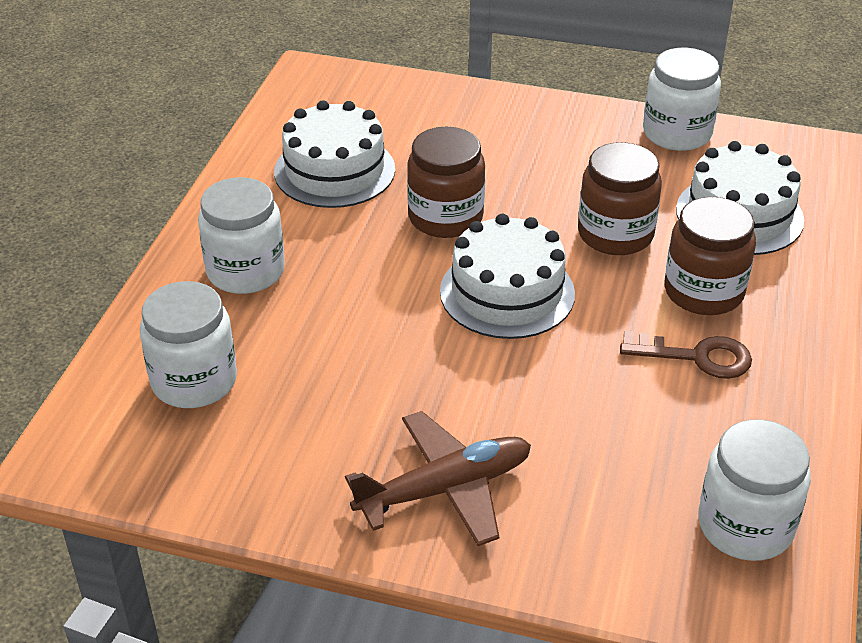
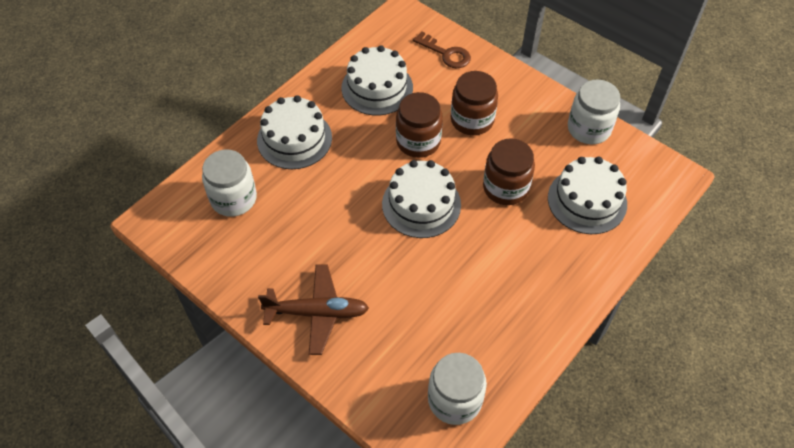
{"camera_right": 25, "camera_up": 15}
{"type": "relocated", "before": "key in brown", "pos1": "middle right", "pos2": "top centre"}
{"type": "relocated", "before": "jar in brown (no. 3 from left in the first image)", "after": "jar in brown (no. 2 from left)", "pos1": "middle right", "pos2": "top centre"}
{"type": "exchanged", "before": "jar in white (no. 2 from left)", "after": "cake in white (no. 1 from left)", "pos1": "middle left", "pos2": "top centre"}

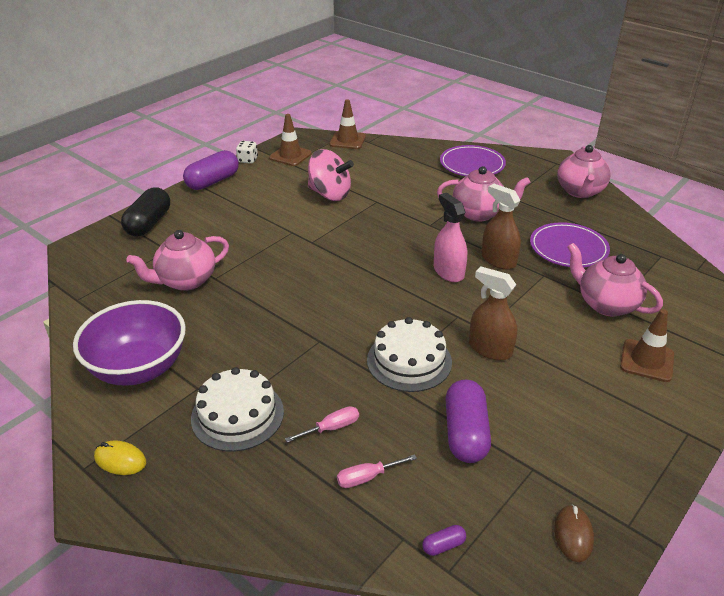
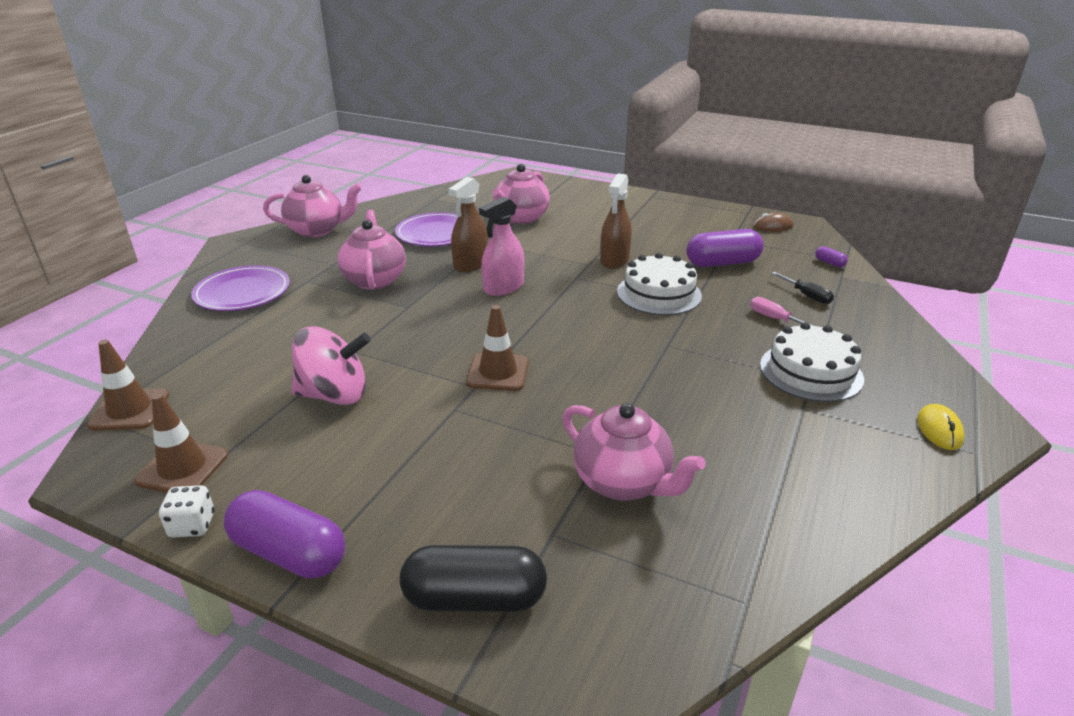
{"camera_right": -105, "camera_up": -5}
{"type": "missing", "before": "bowl in purple", "pos1": "middle left"}
{"type": "relocated", "before": "traffic cone in brown (no. 3 from left)", "pos1": "middle right", "pos2": "centre"}
{"type": "colour", "before": "screwdriver in pink (no. 2 from left)", "after": "screwdriver in black", "pos1": "bottom centre", "pos2": "middle right"}
{"type": "spun", "before": "spinning top in pink", "pos1": "top centre", "pos2": "middle left", "turn": 75}

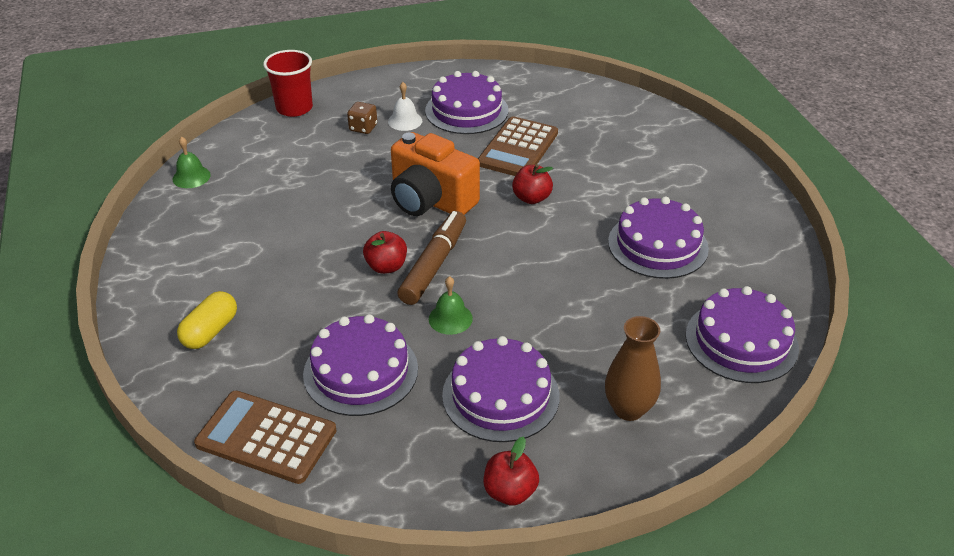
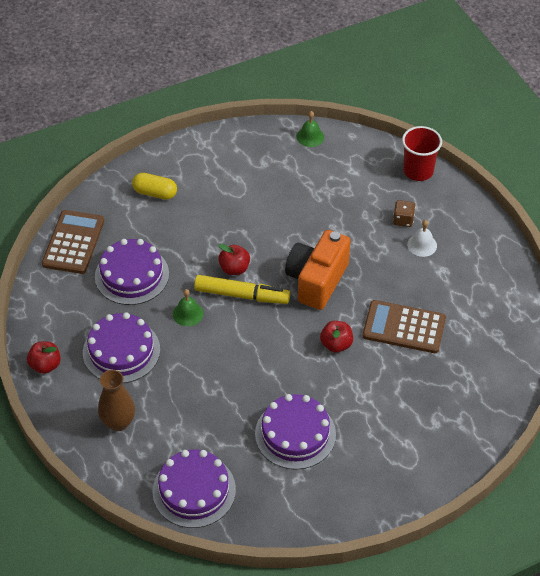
{"camera_right": 80, "camera_up": 10}
{"type": "missing", "before": "cake in purple (no. 2 from left)", "pos1": "top centre"}
{"type": "colour", "before": "marker in brown", "after": "marker in yellow", "pos1": "centre", "pos2": "centre"}

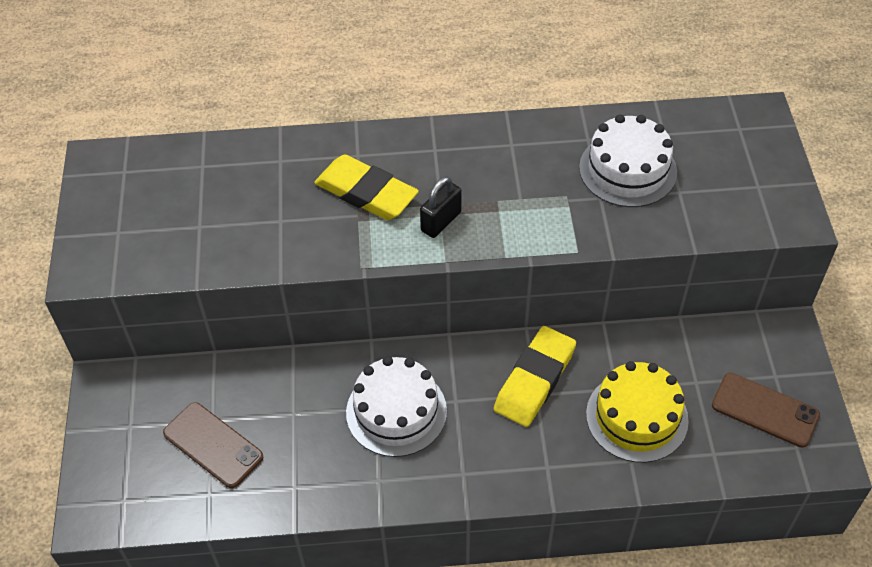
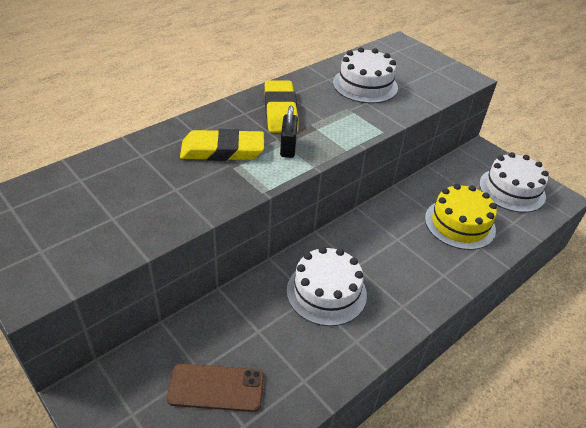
{"camera_right": -40, "camera_up": -10}
{"type": "relocated", "before": "eraser in yellow (no. 2 from left)", "pos1": "centre", "pos2": "top centre"}
{"type": "exchanged", "before": "phone in brown (no. 2 from left)", "after": "cake in white (no. 3 from left)", "pos1": "bottom right", "pos2": "middle right"}

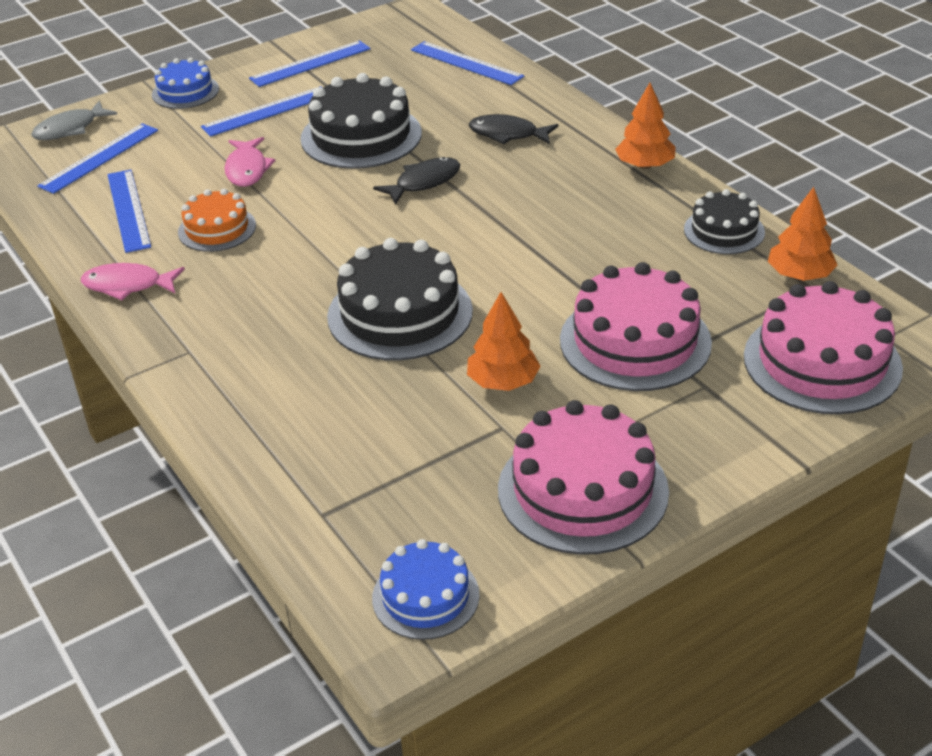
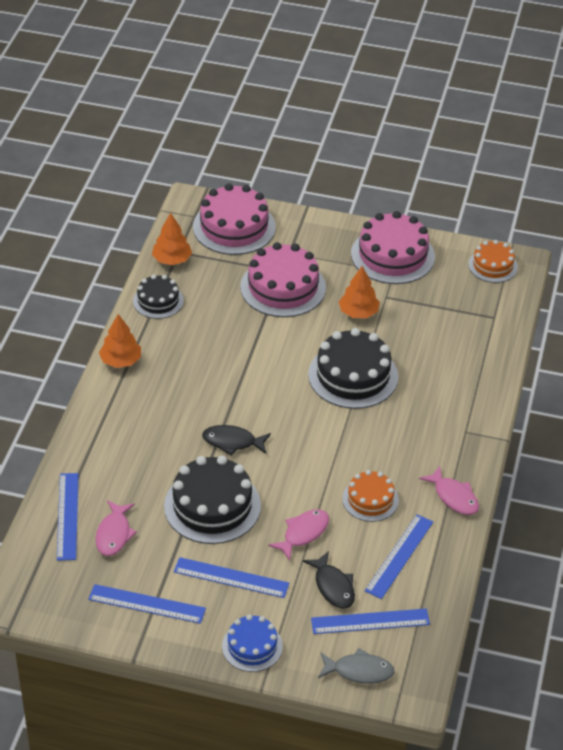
{"camera_right": -135, "camera_up": 5}
{"type": "appeared", "after": "fish in pink (no. 1 from left)", "pos2": "bottom left"}
{"type": "relocated", "before": "fish in black (no. 2 from left)", "pos1": "top centre", "pos2": "bottom centre"}
{"type": "colour", "before": "cake in blue (no. 2 from left)", "after": "cake in orange (no. 2 from left)", "pos1": "bottom centre", "pos2": "middle right"}

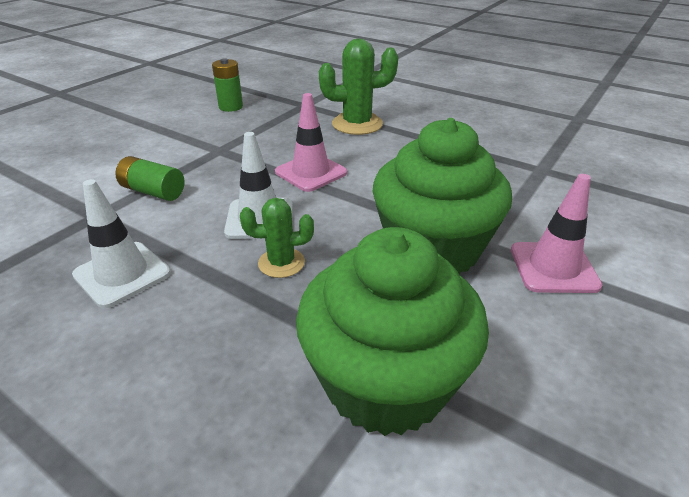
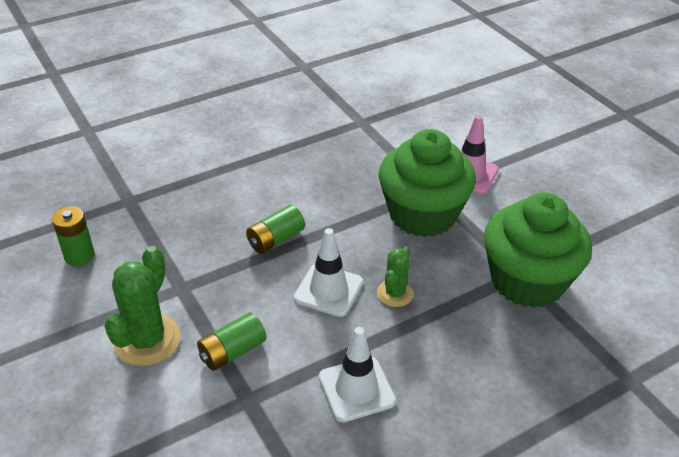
{"camera_right": -65, "camera_up": 5}
{"type": "relocated", "before": "cactus in green (no. 2 from left in the first image)", "after": "cactus in green (no. 1 from left)", "pos1": "top centre", "pos2": "bottom left"}
{"type": "exchanged", "before": "traffic cone in pink (no. 1 from left)", "after": "battery in green (no. 3 from left)", "pos1": "top centre", "pos2": "centre"}

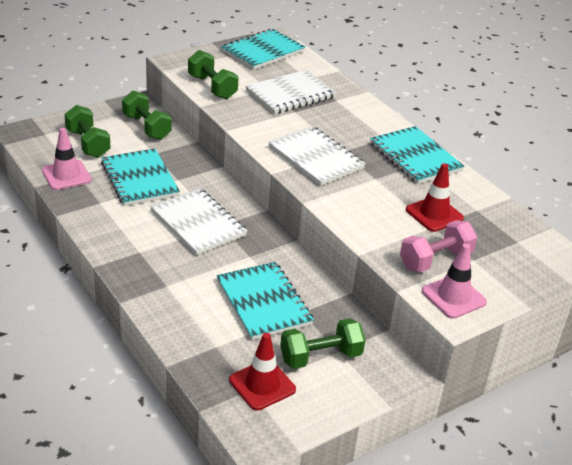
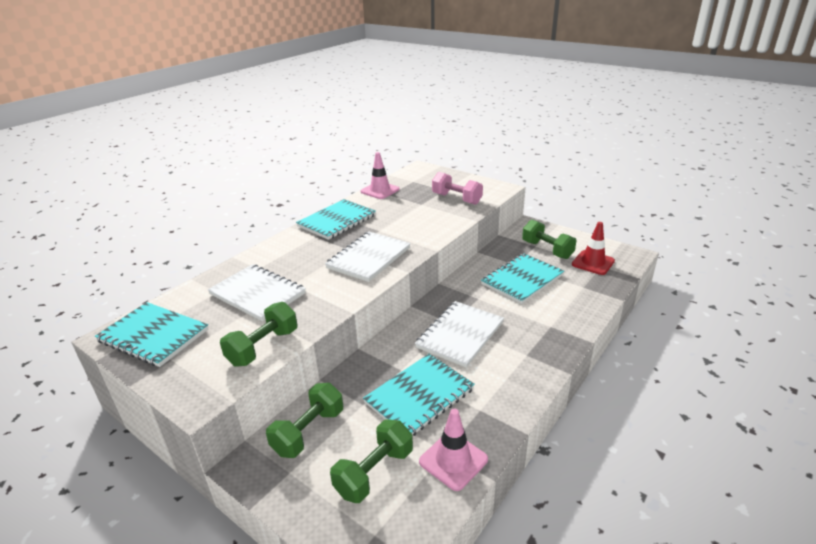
{"camera_right": -105, "camera_up": -5}
{"type": "missing", "before": "traffic cone in red (no. 2 from left)", "pos1": "middle right"}
{"type": "relocated", "before": "traffic cone in pink (no. 2 from left in the first image)", "after": "traffic cone in pink (no. 1 from left)", "pos1": "middle right", "pos2": "top centre"}

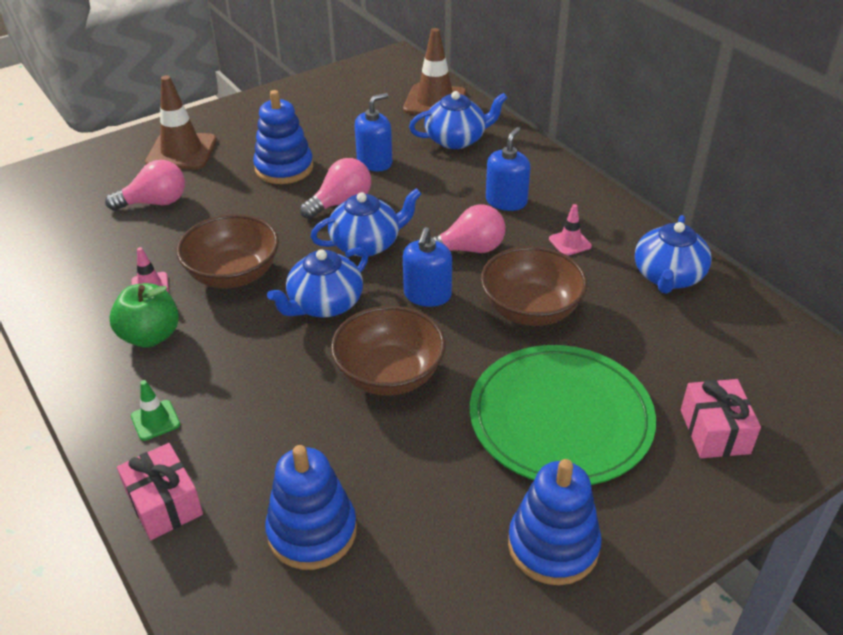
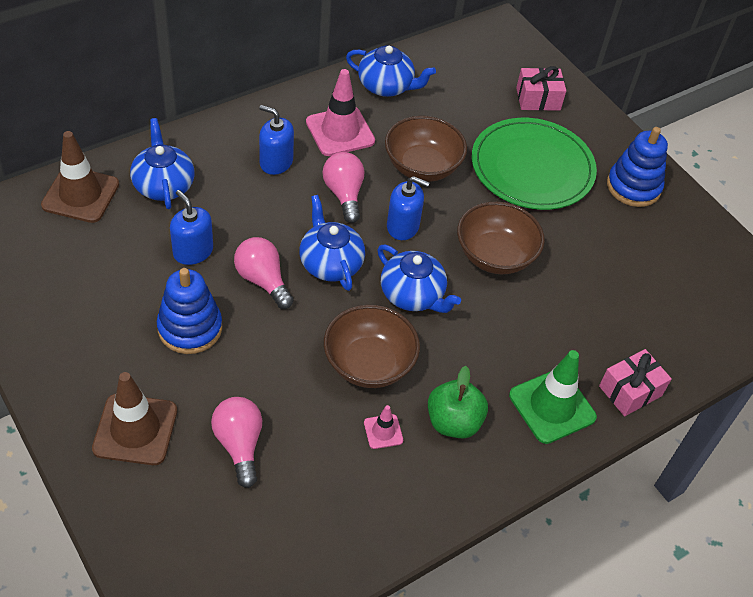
{"camera_right": -95, "camera_up": 10}
{"type": "missing", "before": "stacking toy in blue (no. 2 from left)", "pos1": "bottom centre"}
{"type": "size", "before": "traffic cone in green", "pos1": "middle left", "pos2": "middle right", "scale": 2.04}
{"type": "size", "before": "traffic cone in pink (no. 2 from left in the first image)", "pos1": "middle right", "pos2": "top centre", "scale": 2.04}

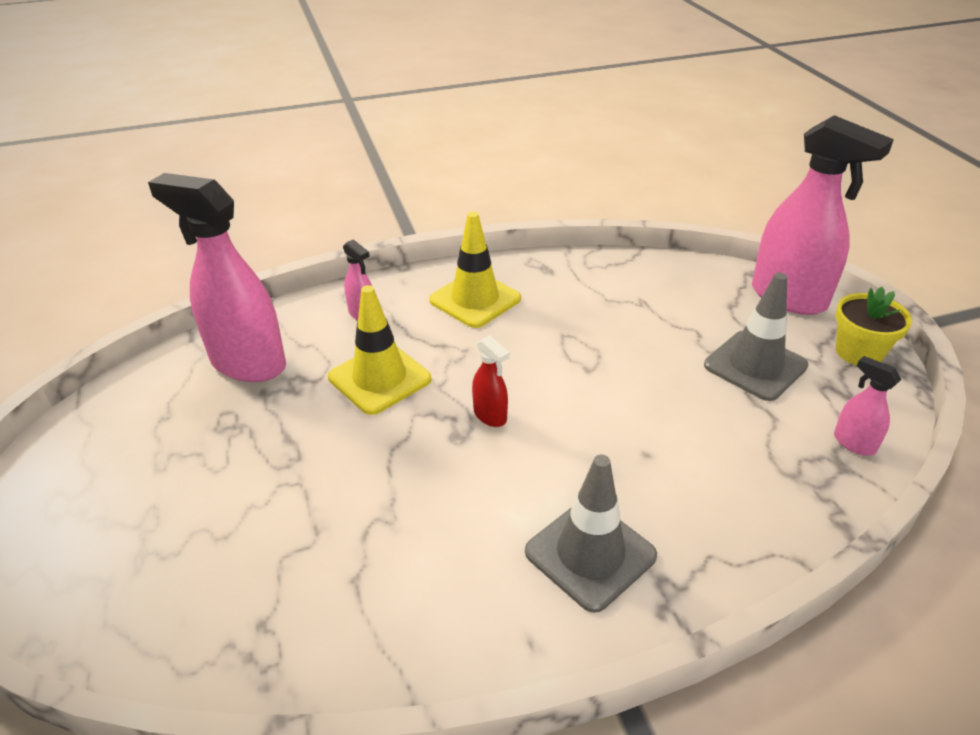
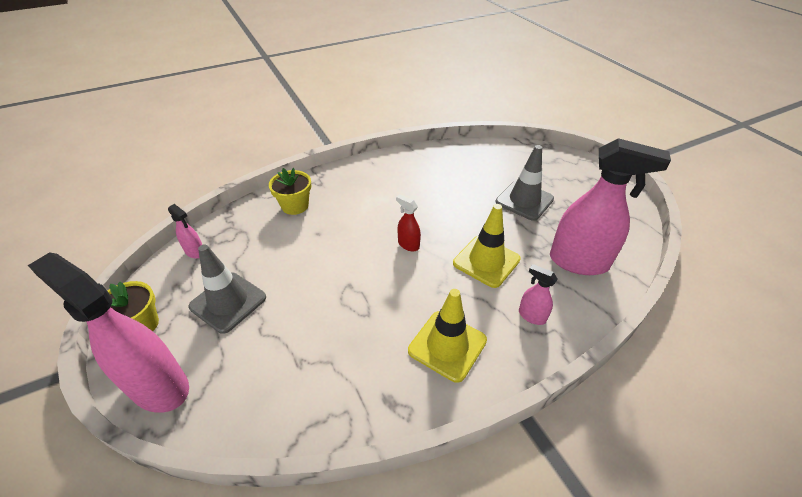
{"camera_right": 170, "camera_up": 5}
{"type": "appeared", "after": "flower pot in yellow (no. 2 from left)", "pos2": "centre"}
{"type": "relocated", "before": "traffic cone in grey (no. 1 from left in the first image)", "after": "traffic cone in grey (no. 2 from left)", "pos1": "bottom centre", "pos2": "centre"}

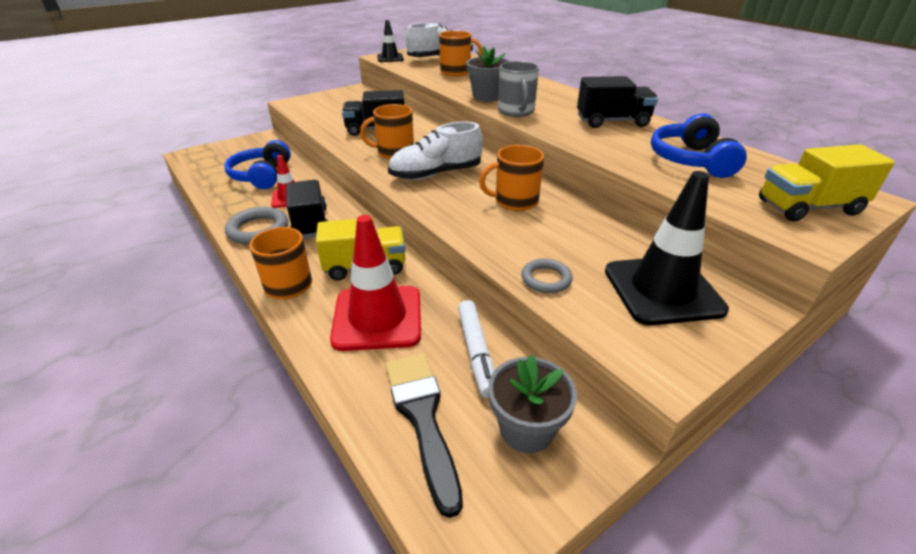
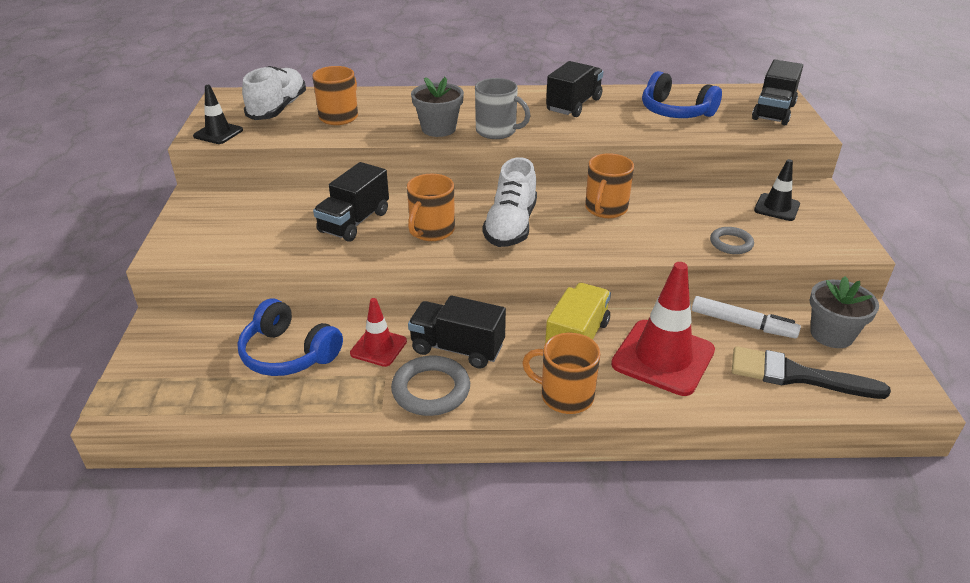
{"camera_right": -55, "camera_up": 0}
{"type": "colour", "before": "truck in yellow (no. 2 from left)", "after": "truck in black (no. 4 from left)", "pos1": "top right", "pos2": "top right"}
{"type": "size", "before": "traffic cone in black (no. 2 from left)", "pos1": "middle right", "pos2": "top right", "scale": 0.54}

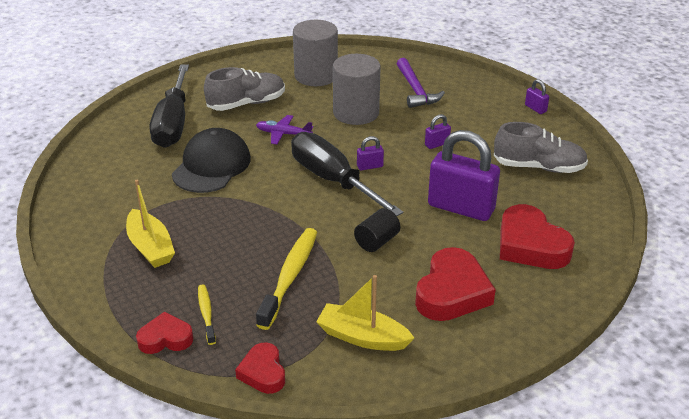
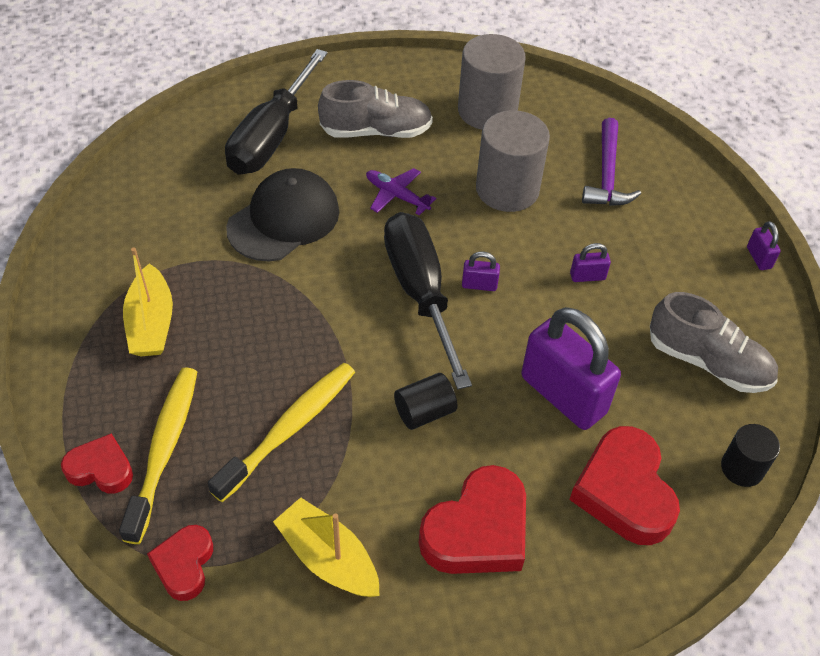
{"camera_right": 20, "camera_up": 15}
{"type": "appeared", "after": "cylinder in black (no. 2 from left)", "pos2": "bottom right"}
{"type": "size", "before": "toothbrush in yellow (no. 1 from left)", "pos1": "bottom left", "pos2": "bottom left", "scale": 1.85}

